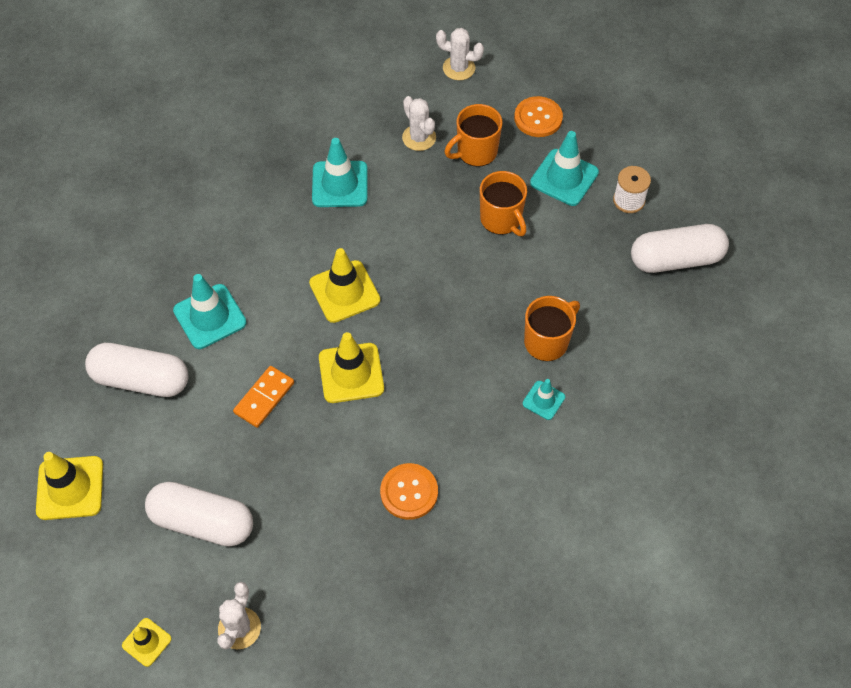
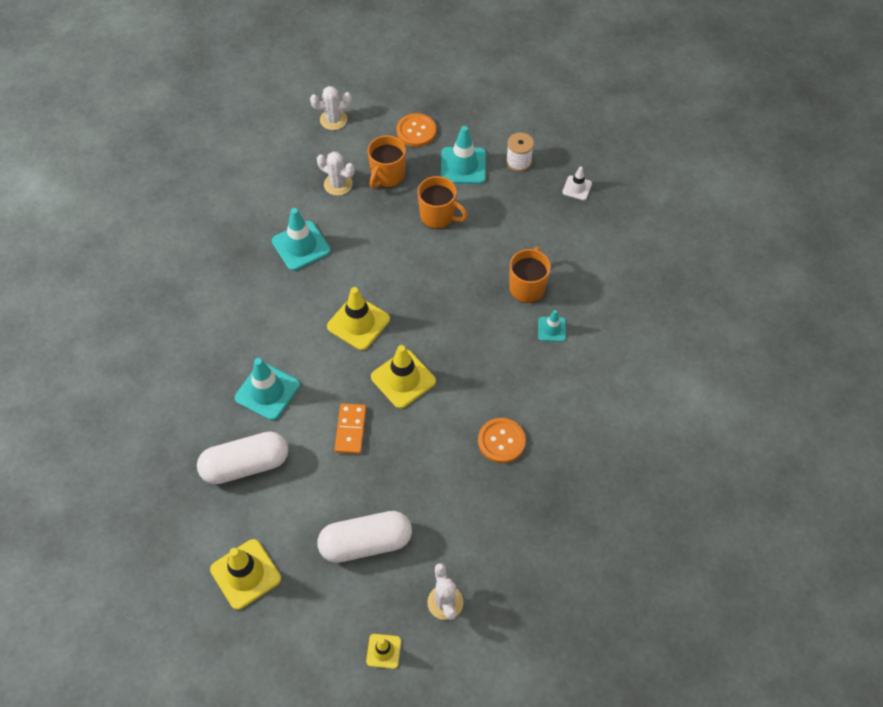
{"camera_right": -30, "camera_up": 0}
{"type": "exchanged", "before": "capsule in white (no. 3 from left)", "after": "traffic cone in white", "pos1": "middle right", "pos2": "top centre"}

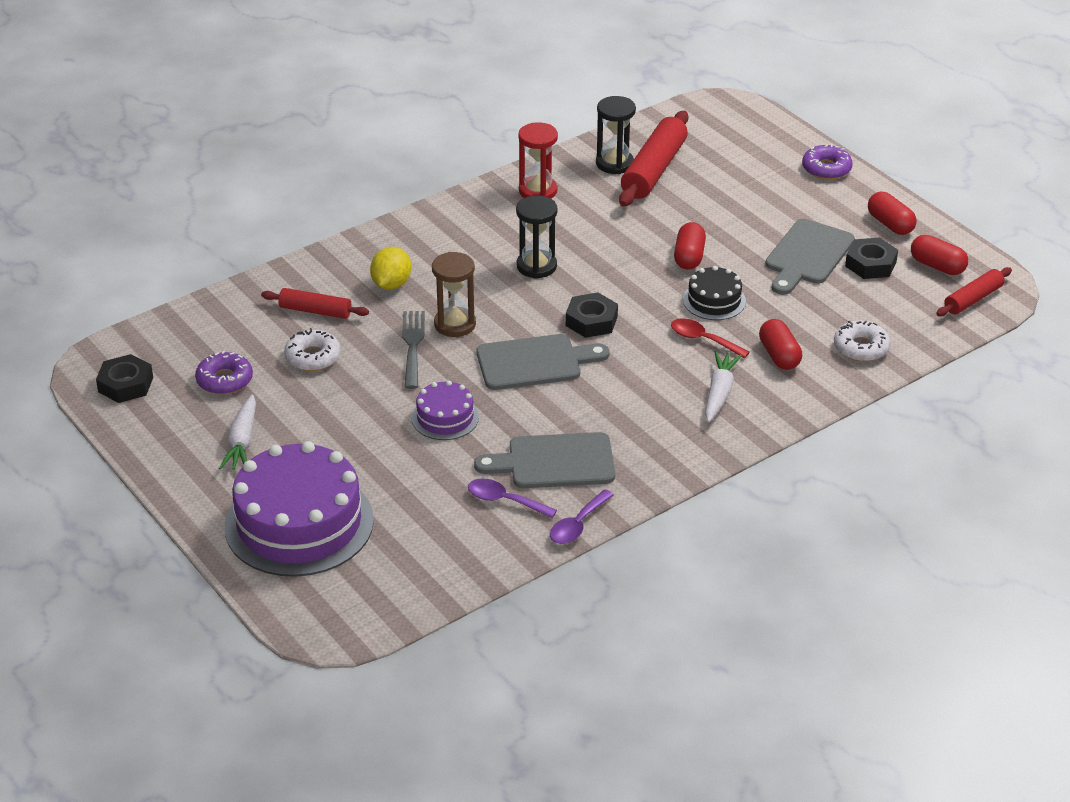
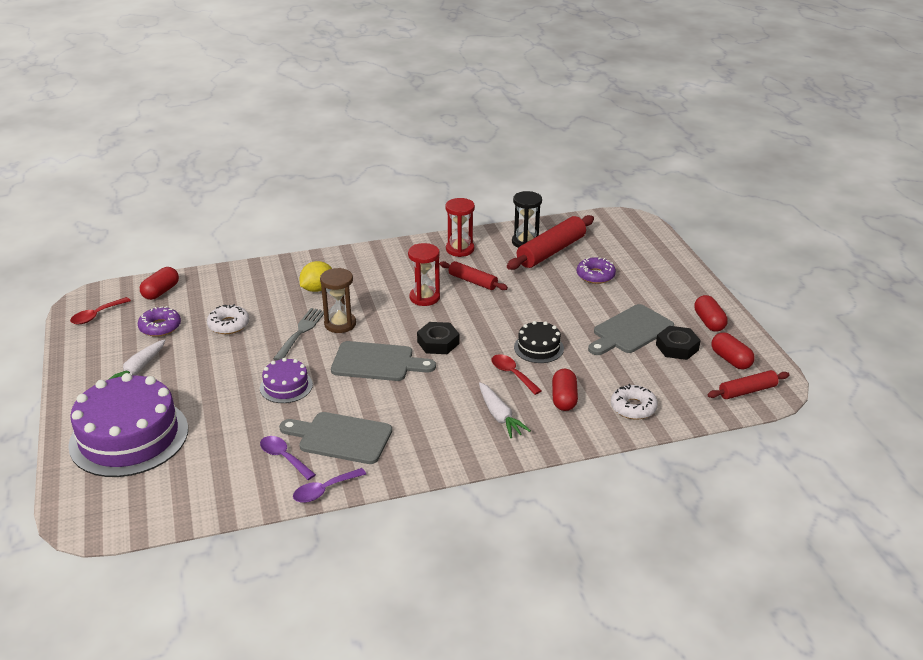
{"camera_right": 20, "camera_up": -5}
{"type": "relocated", "before": "rolling pin in red (no. 1 from left)", "pos1": "middle left", "pos2": "centre"}
{"type": "relocated", "before": "capsule in red (no. 1 from left)", "pos1": "top centre", "pos2": "middle left"}
{"type": "relocated", "before": "donut in purple (no. 2 from left)", "pos1": "top right", "pos2": "centre"}
{"type": "exchanged", "before": "nut in black (no. 1 from left)", "after": "spoon in red (no. 1 from left)", "pos1": "middle left", "pos2": "middle left"}
{"type": "colour", "before": "hourglass in black (no. 1 from left)", "after": "hourglass in red (no. 1 from left)", "pos1": "top centre", "pos2": "centre"}
{"type": "spun", "before": "carrot in white (no. 2 from left)", "pos1": "middle right", "pos2": "centre", "turn": 120}

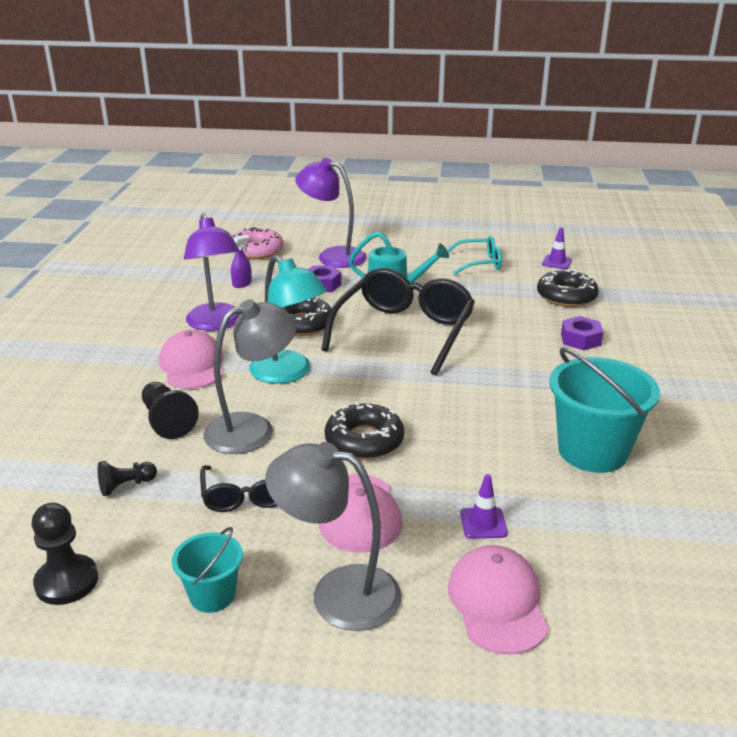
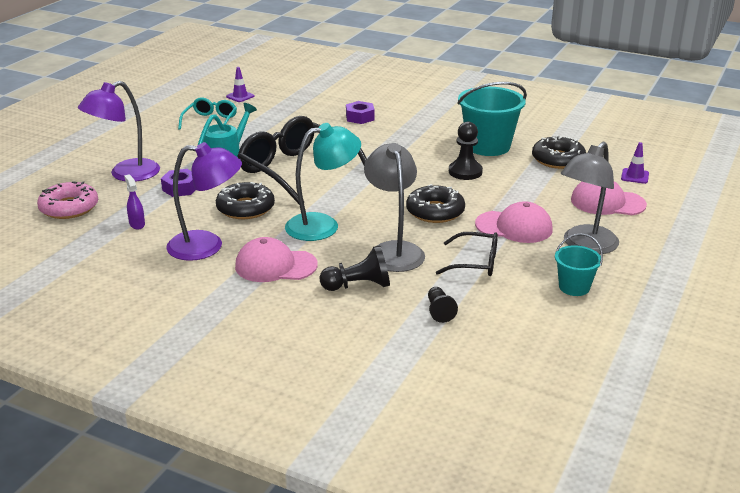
{"camera_right": -70, "camera_up": 0}
{"type": "relocated", "before": "pawn in black (no. 1 from left in the first image)", "after": "pawn in black (no. 3 from left)", "pos1": "bottom left", "pos2": "top centre"}
{"type": "relocated", "before": "traffic cone in purple (no. 1 from left in the first image)", "after": "traffic cone in purple (no. 2 from left)", "pos1": "bottom centre", "pos2": "top right"}
{"type": "relocated", "before": "donut in black (no. 3 from left)", "pos1": "middle right", "pos2": "top right"}

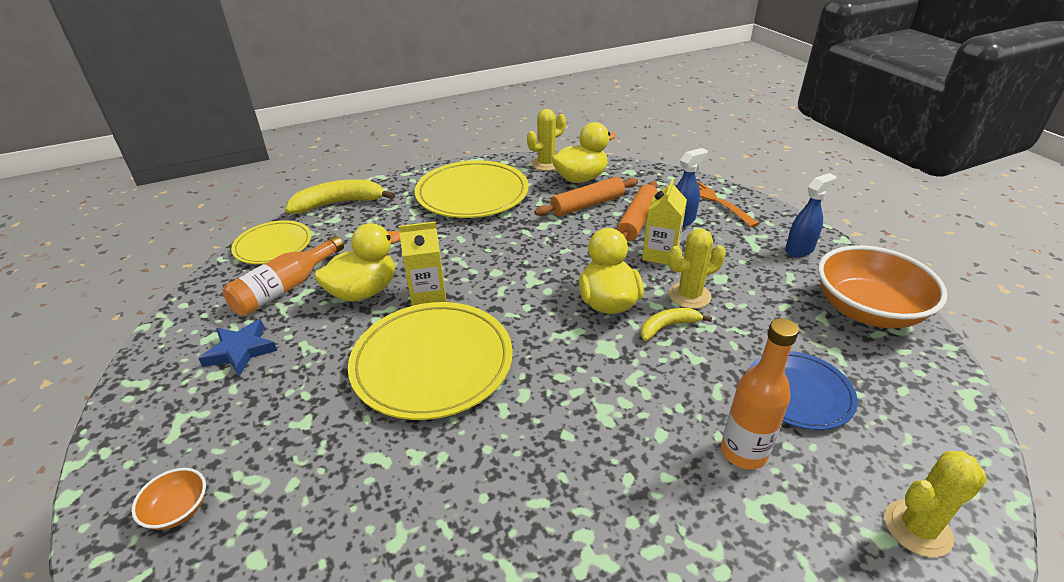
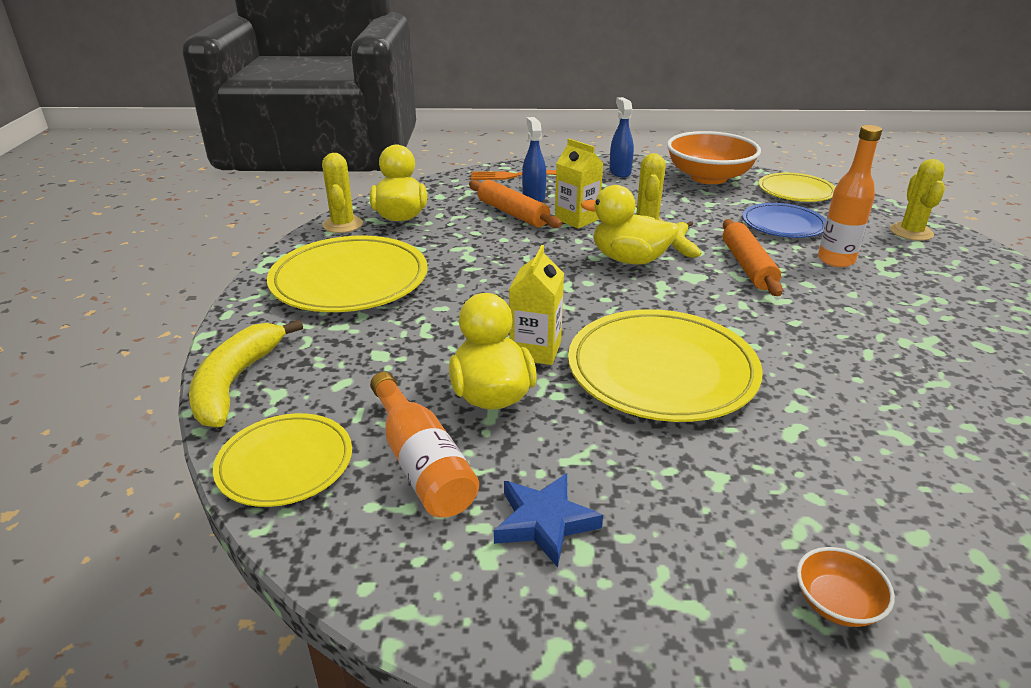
{"camera_right": -65, "camera_up": -5}
{"type": "appeared", "after": "plate in yellow (no. 4 from left)", "pos2": "top right"}
{"type": "relocated", "before": "rolling pin in orange (no. 1 from left in the first image)", "after": "rolling pin in orange (no. 2 from left)", "pos1": "centre", "pos2": "middle right"}

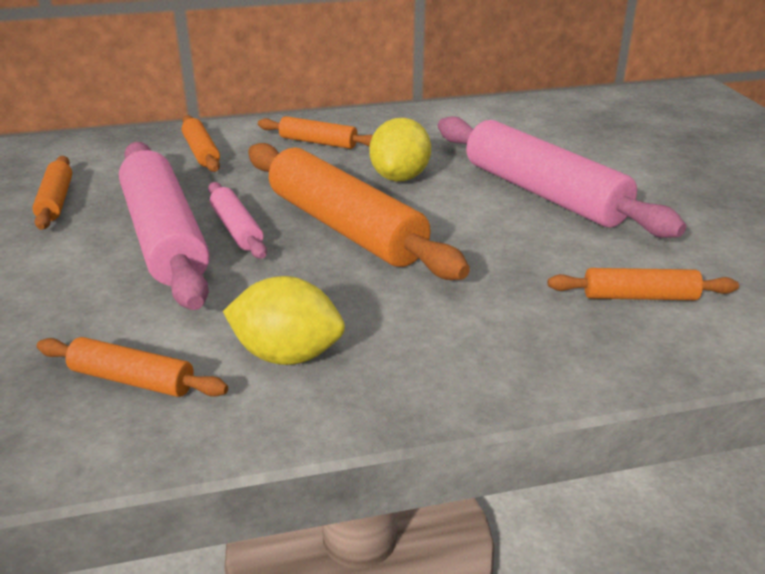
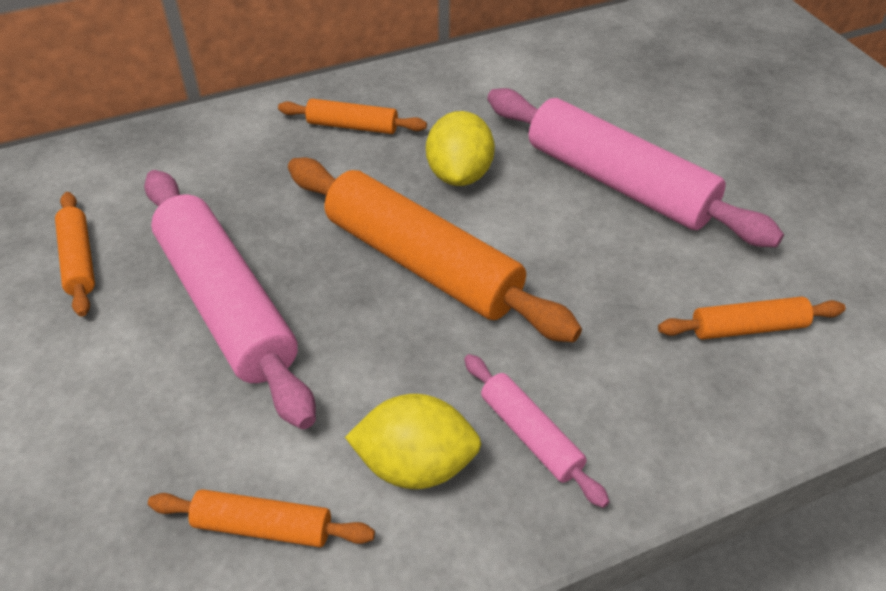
{"camera_right": -10, "camera_up": 15}
{"type": "missing", "before": "rolling pin in orange (no. 3 from left)", "pos1": "top left"}
{"type": "relocated", "before": "rolling pin in pink (no. 2 from left)", "pos1": "middle left", "pos2": "bottom centre"}

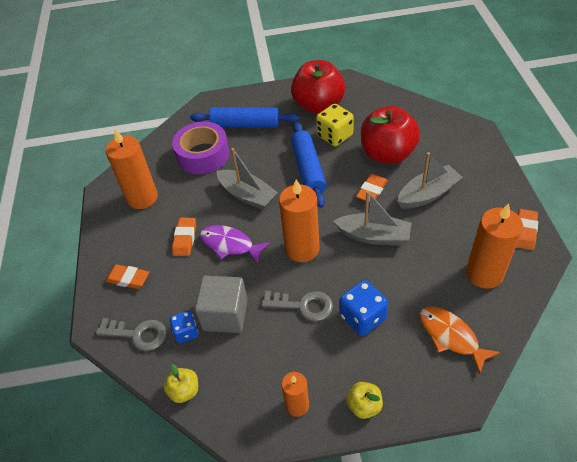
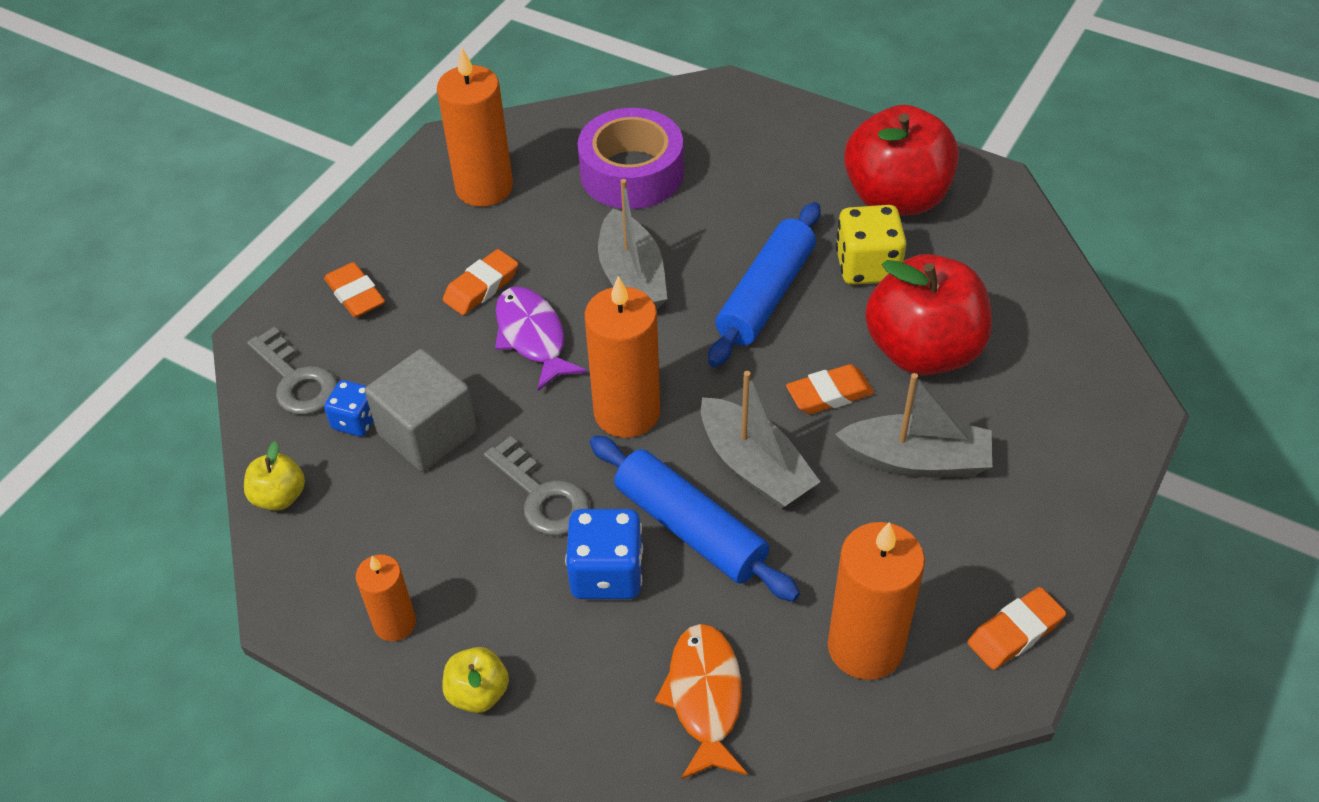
{"camera_right": 35, "camera_up": 0}
{"type": "relocated", "before": "rolling pin in blue (no. 1 from left)", "pos1": "top centre", "pos2": "centre"}

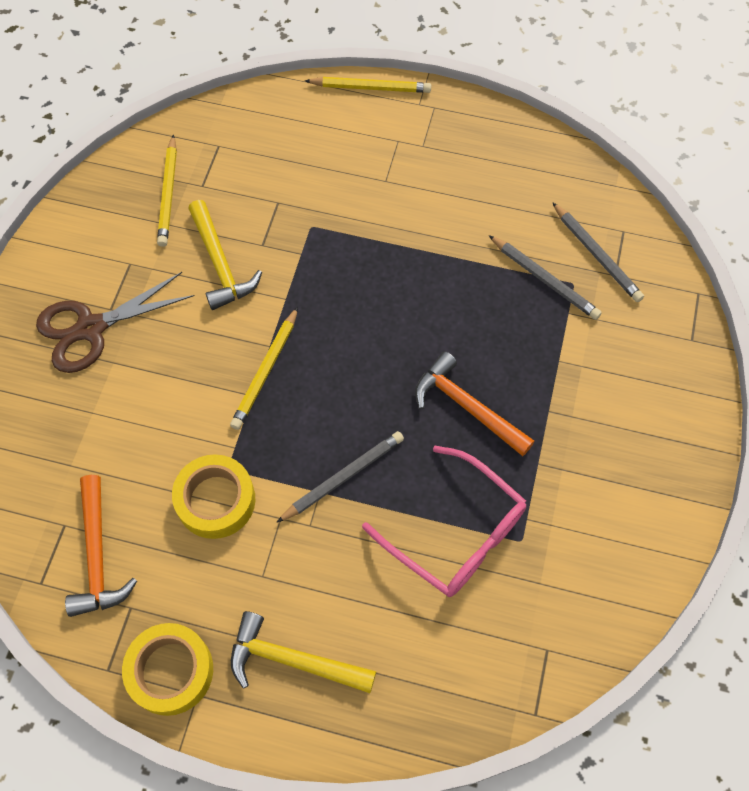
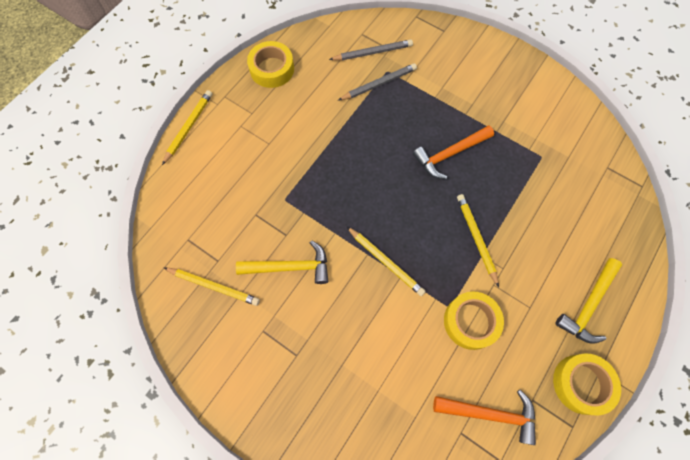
{"camera_right": -70, "camera_up": 5}
{"type": "missing", "before": "scissors in brown", "pos1": "middle left"}
{"type": "missing", "before": "glasses in pink", "pos1": "centre"}
{"type": "appeared", "after": "tape in yellow (no. 1 from left)", "pos2": "top centre"}
{"type": "colour", "before": "pencil in grey (no. 1 from left)", "after": "pencil in yellow (no. 4 from left)", "pos1": "centre", "pos2": "middle right"}

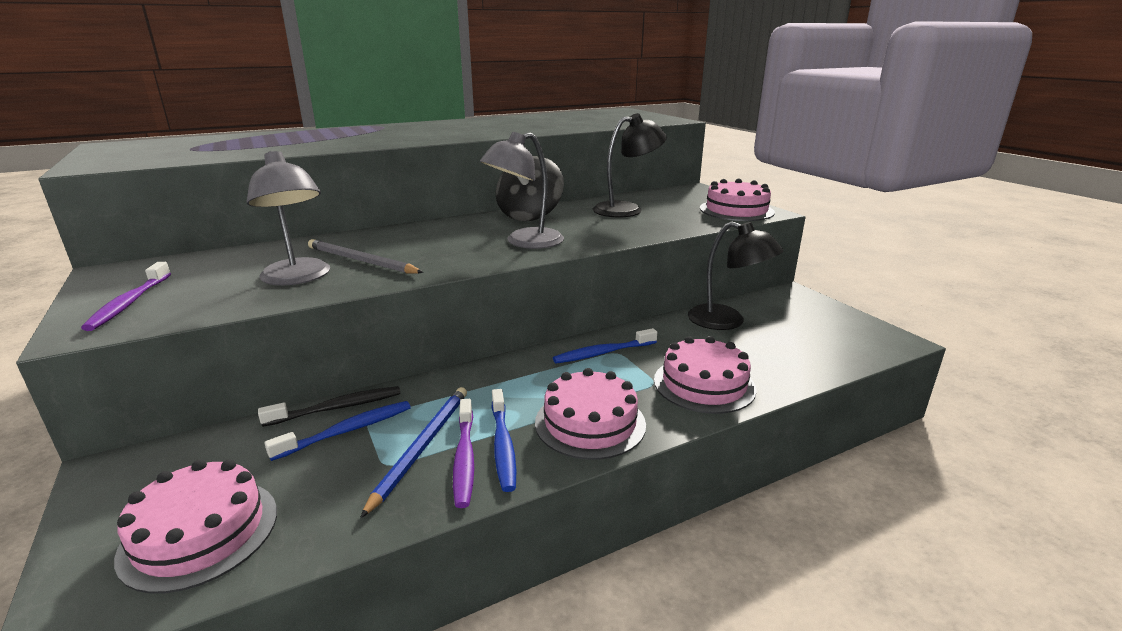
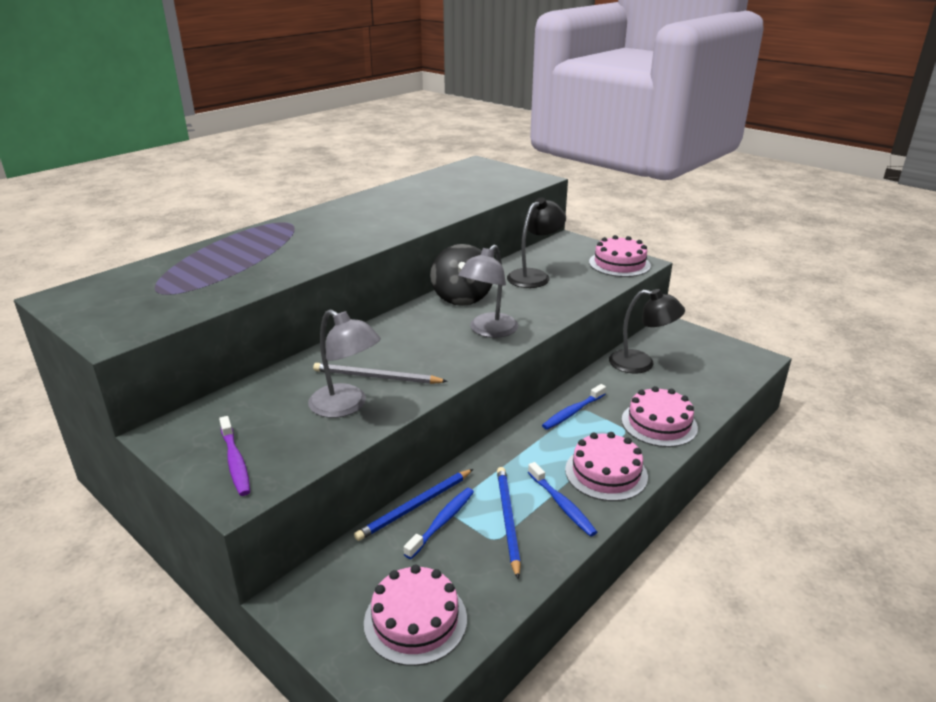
{"camera_right": -20, "camera_up": 5}
{"type": "missing", "before": "toothbrush in purple (no. 2 from left)", "pos1": "bottom centre"}
{"type": "exchanged", "before": "toothbrush in black", "after": "pencil in blue (no. 1 from left)", "pos1": "middle left", "pos2": "bottom centre"}

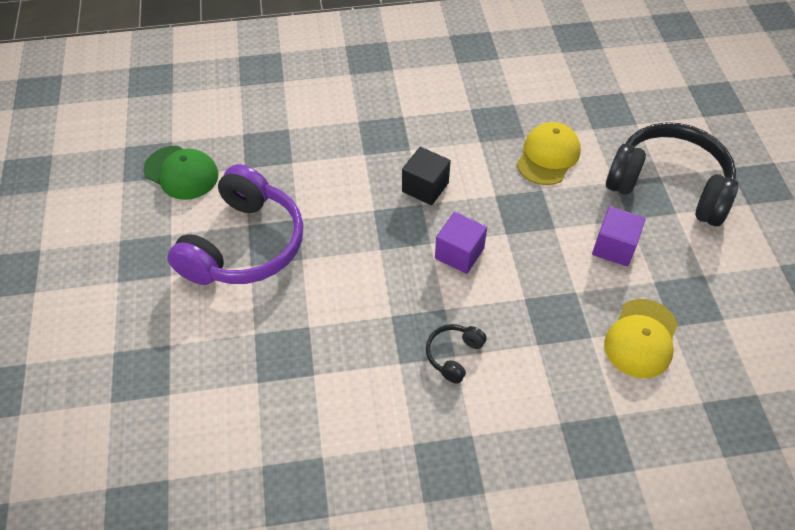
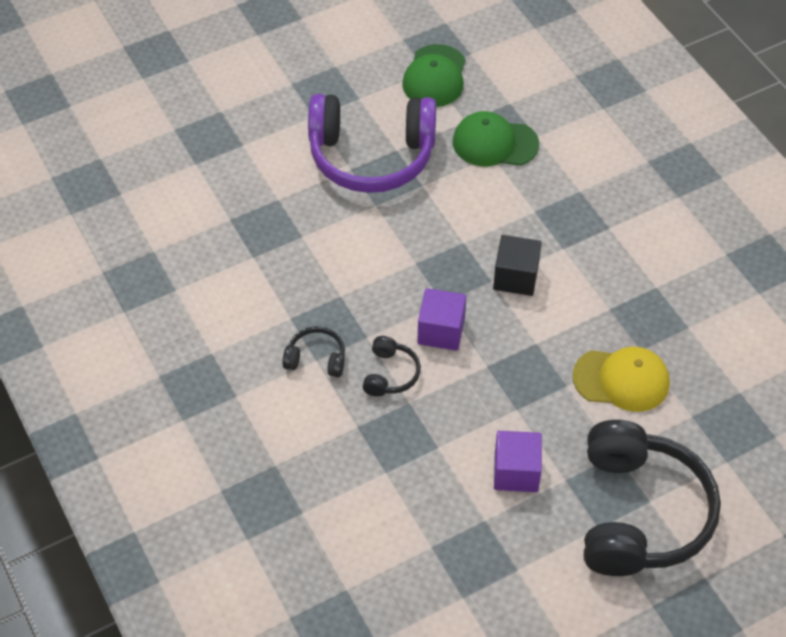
{"camera_right": 70, "camera_up": 0}
{"type": "missing", "before": "cap in yellow (no. 2 from left)", "pos1": "middle right"}
{"type": "appeared", "after": "headphones in black (no. 2 from left)", "pos2": "centre"}
{"type": "appeared", "after": "cap in green (no. 2 from left)", "pos2": "top centre"}

